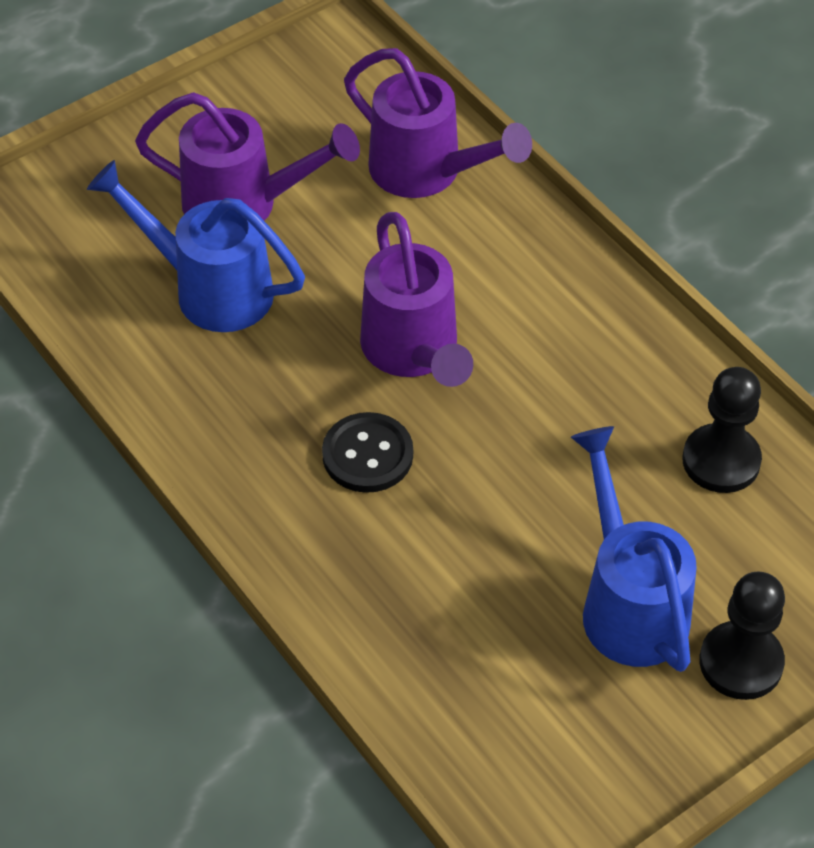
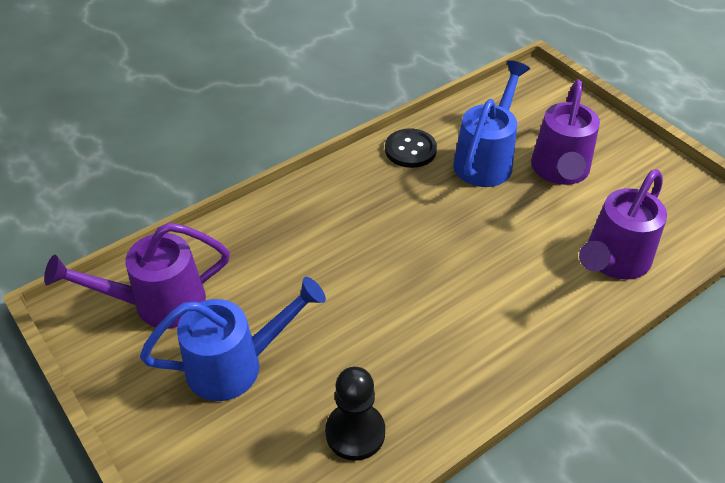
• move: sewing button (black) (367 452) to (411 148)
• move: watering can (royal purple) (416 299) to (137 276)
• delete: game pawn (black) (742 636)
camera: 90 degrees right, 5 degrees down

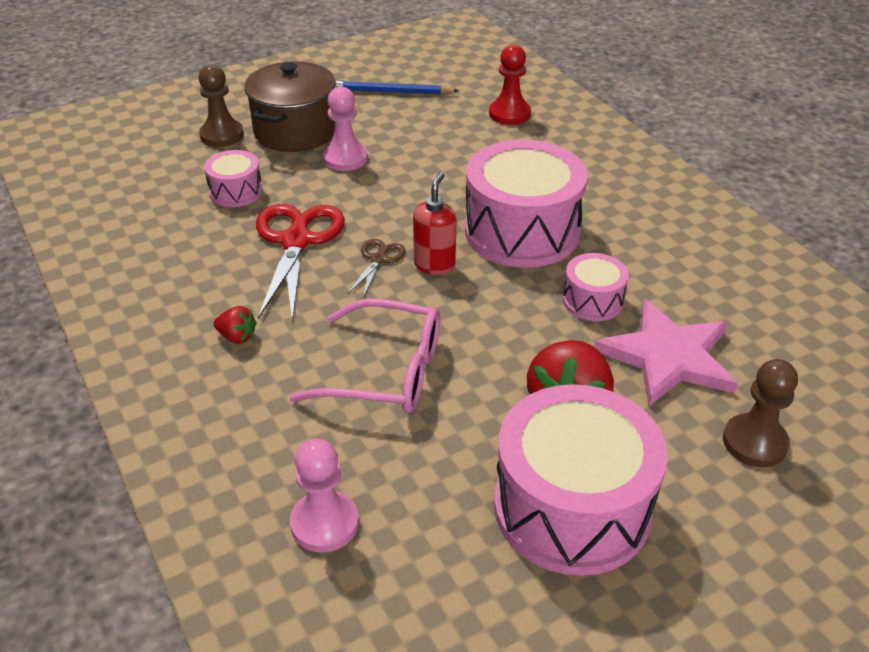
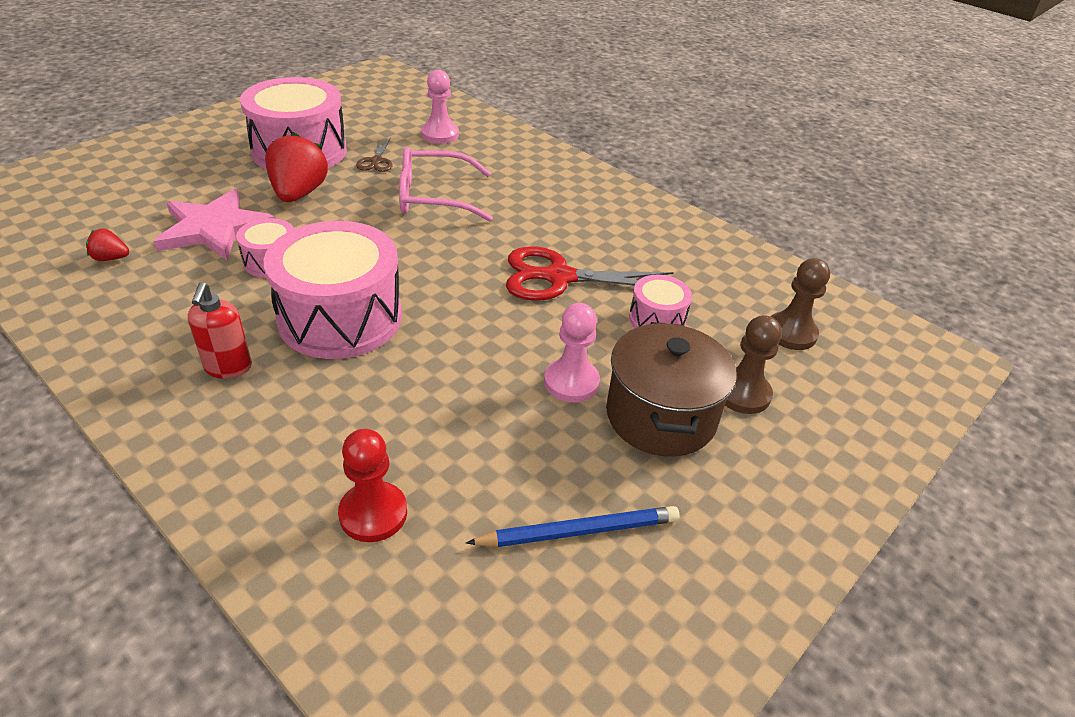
• move: toy strawberry (scarlet) (235 325) to (107 244)
• rotate: shears (scarlet) (300 263) = (590 273) 105 degrees clockwise
• move: shears (dark brown) (377 268) to (374 155)
• move: pump bottle (scarlet) (434 223) to (220 330)
• move: game pawn (dark brown) (760 413) to (800 304)
camera: 160 degrees right, 0 degrees up

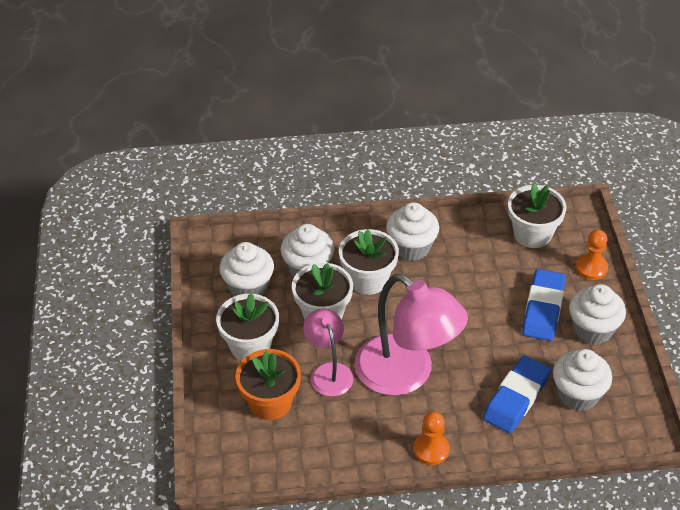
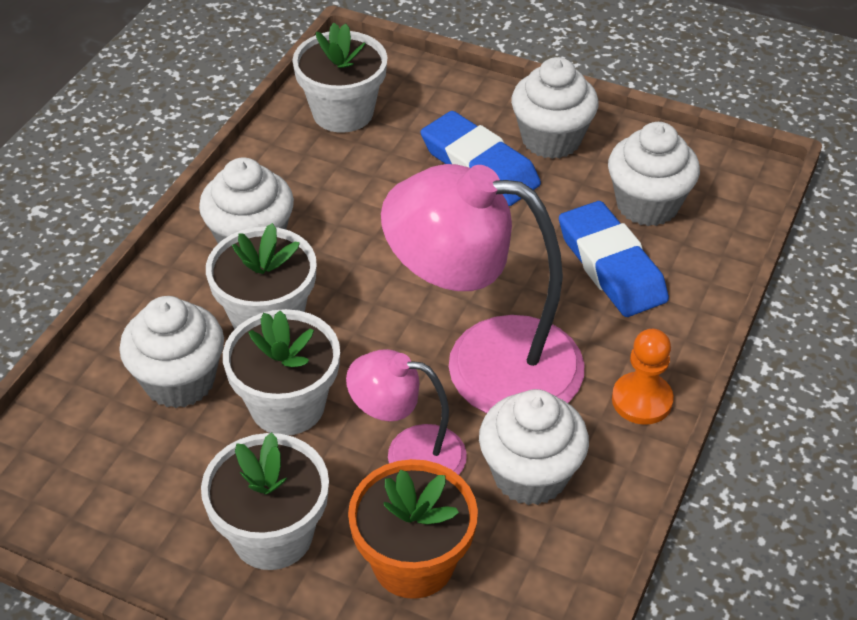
• move: muffin (white) (246 269) to (534 447)
• rotate: desk lamp (rose-pink) (411 335) = (482 289) 150 degrees counterclockwise
• delete: game pawn (bright orange) (592 255)
camera: 60 degrees left, 0 degrees up

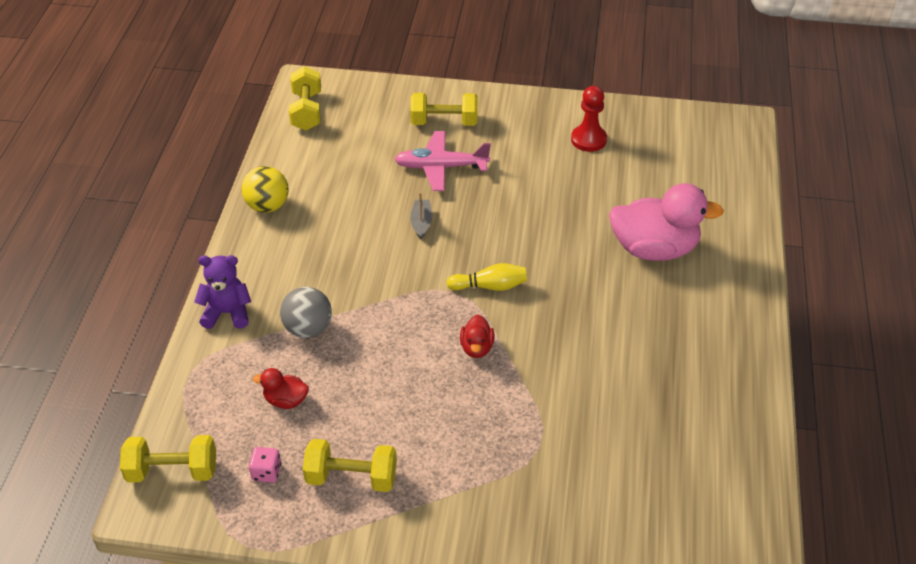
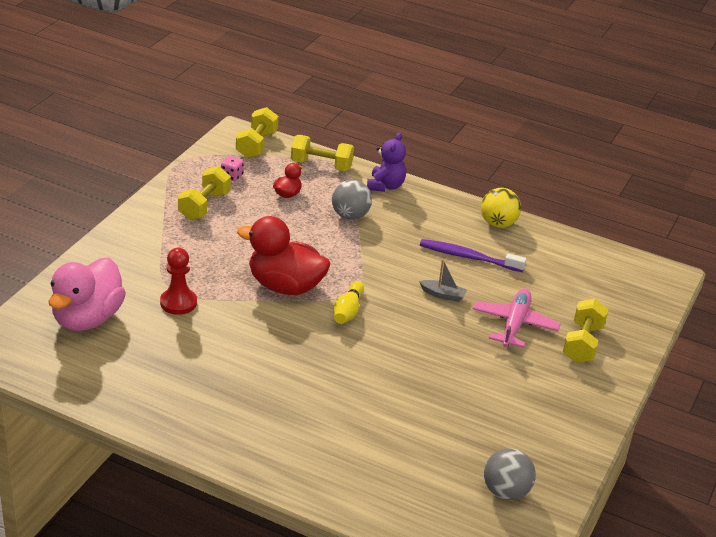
• move: free weight (yellow) (305 98) to (322 153)
• resize: duck (scarlet) (477 336) = (283 255) x2.18
• move: game pawn (scarlet) (589 119) to (178 281)
• move: duck (rose-pink) (666 222) to (87 294)
• insert: tooth brush (royal purple) (473 255)
• insert: play ball (gray) (510 474)
camera: 105 degrees right, 10 degrees down

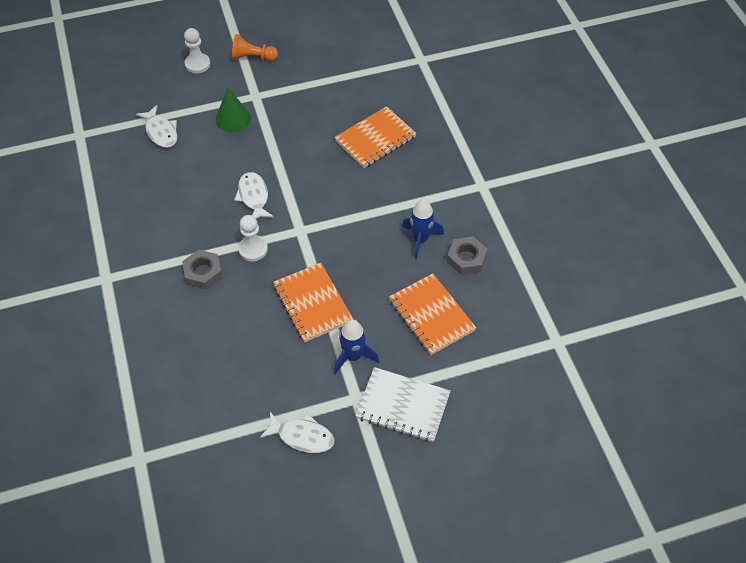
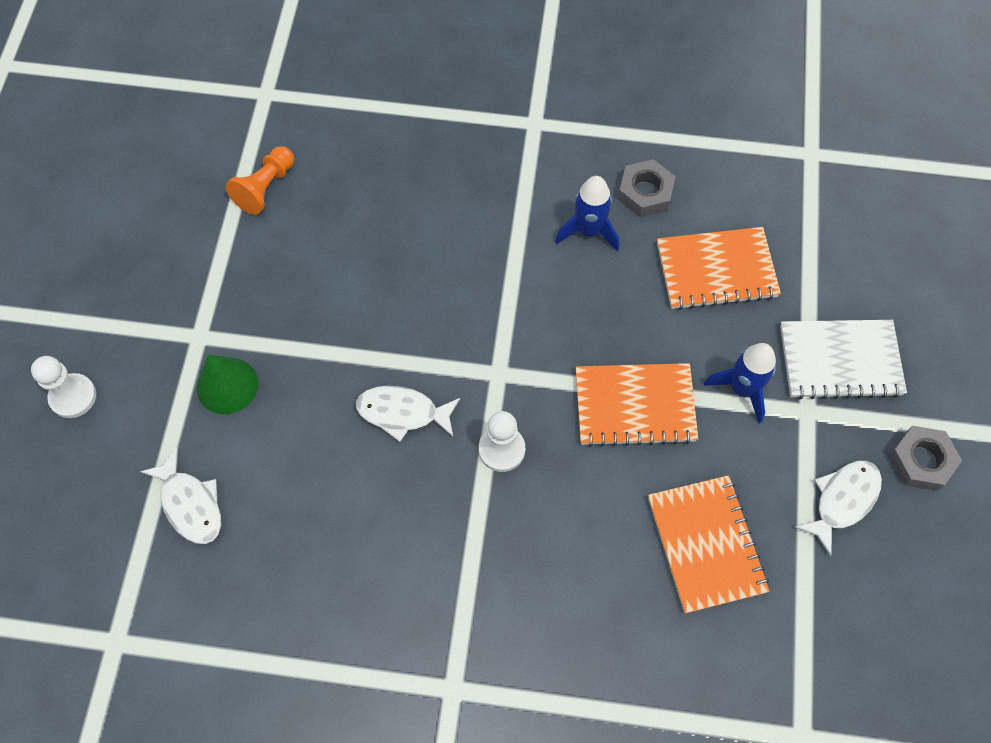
• rotate: fish (white) (156 126) = (180 495) 60 degrees clockwise
• move: hexagon nut (gray) (202 270) to (925 458)
• move: game pawn (bright orange) (255 47) to (260 180)
• move: exercise book (bright orange) (375 137) to (709 544)
• rotate: exercise book (white) (403 404) = (843 359) 45 degrees clockwise
camera: 65 degrees left, 10 degrees up

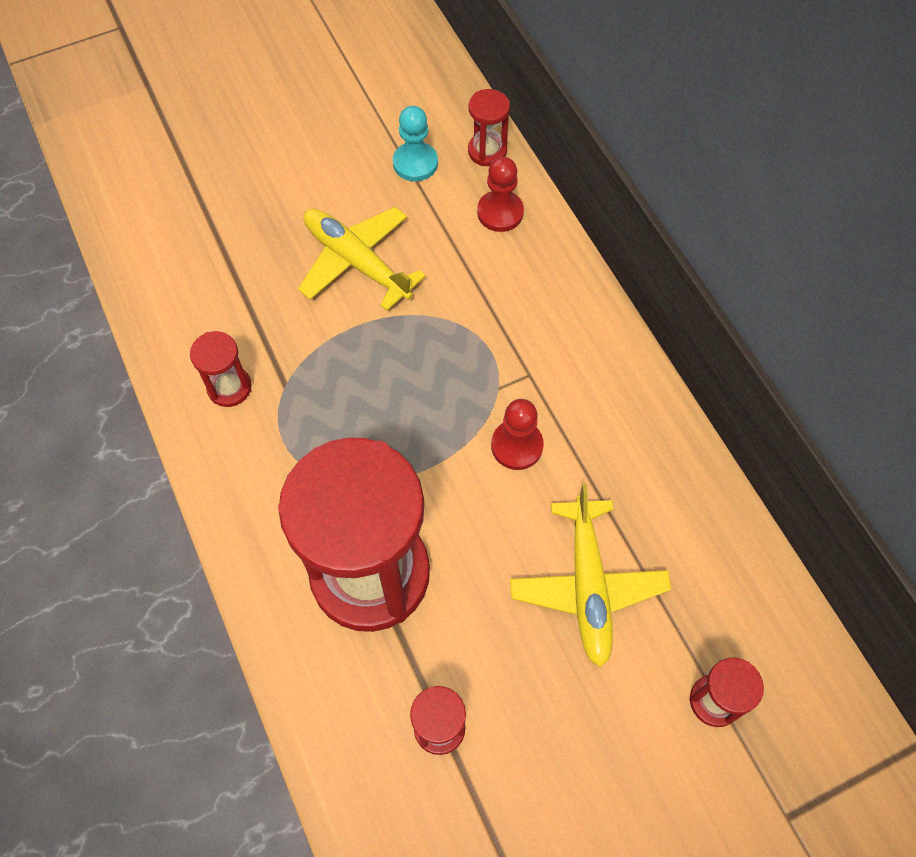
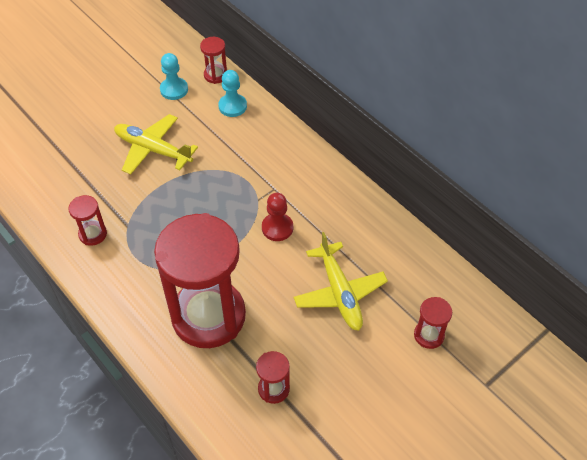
• recolor: game pawn (scarlet) (500 194) to game pawn (teal) (232 93)
camera: 15 degrees left, 10 degrees down

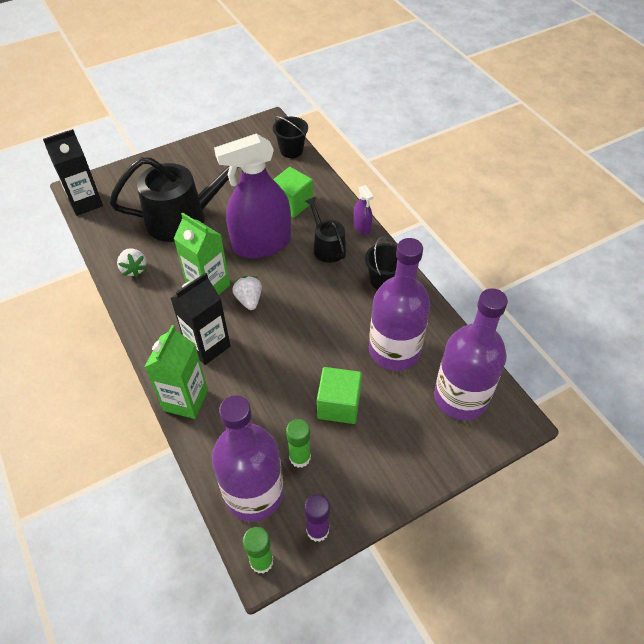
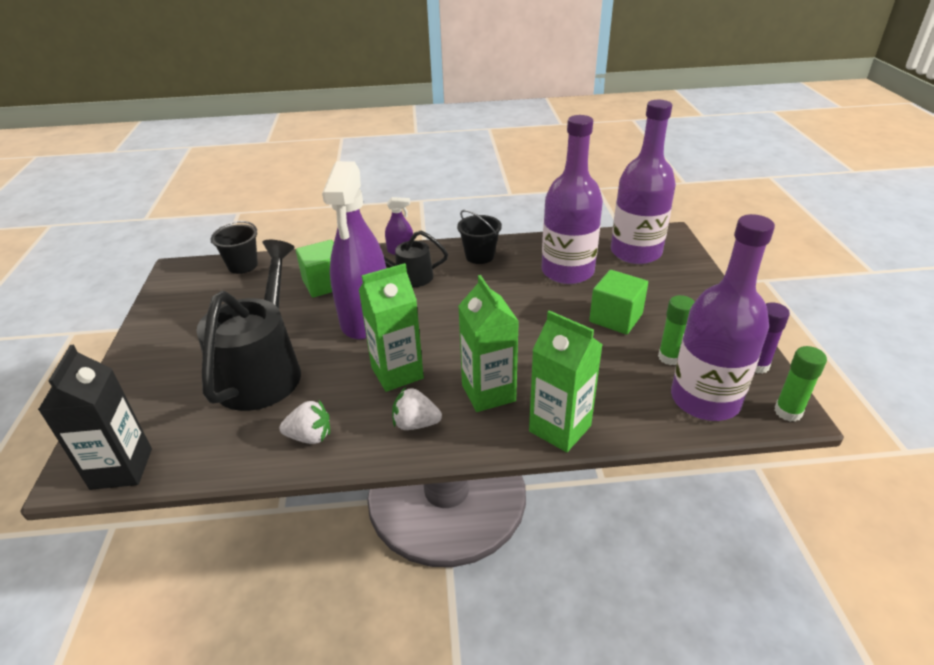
• recolor: carton (black) (200 318) to carton (leaf-green) (488 343)
• move: toy strawberry (white) (247 293) to (417 408)
camera: 65 degrees left, 15 degrees down

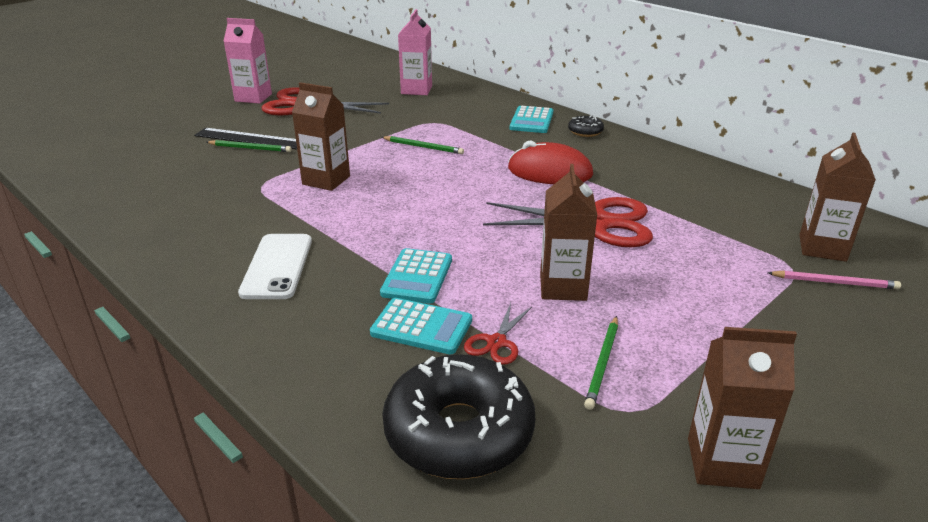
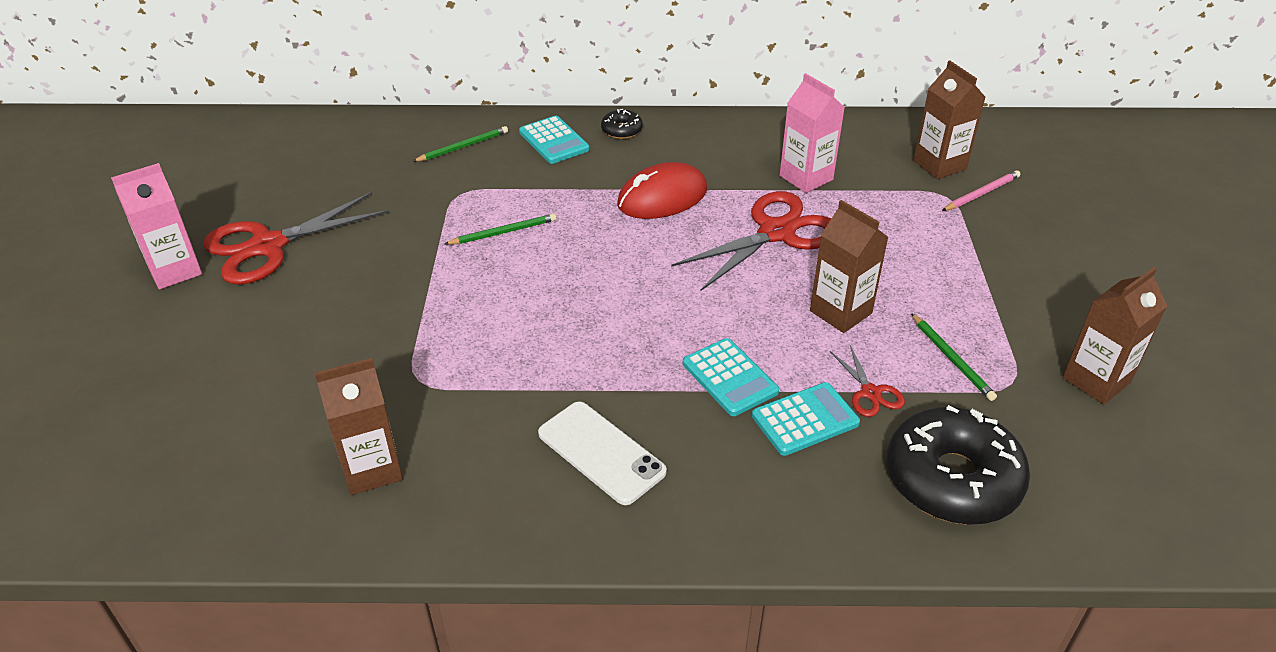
• delete: ruler (black) (245 138)
• move: lead pencil (leaf-green) (249 146) to (460 144)
• move: carton (dark brown) (321 136) to (358 426)
• move: carton (rose-pink) (415 52) to (812 133)
camera: 45 degrees left, 10 degrees up

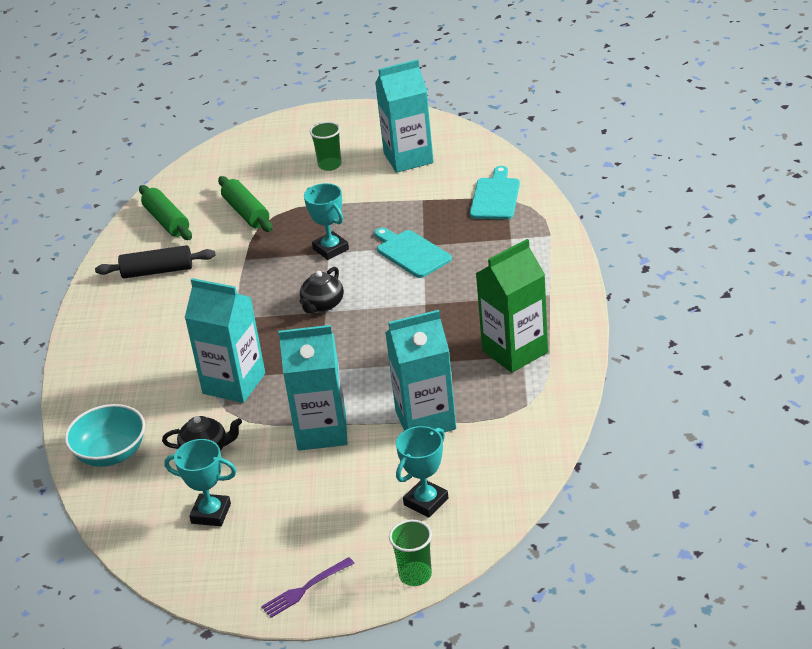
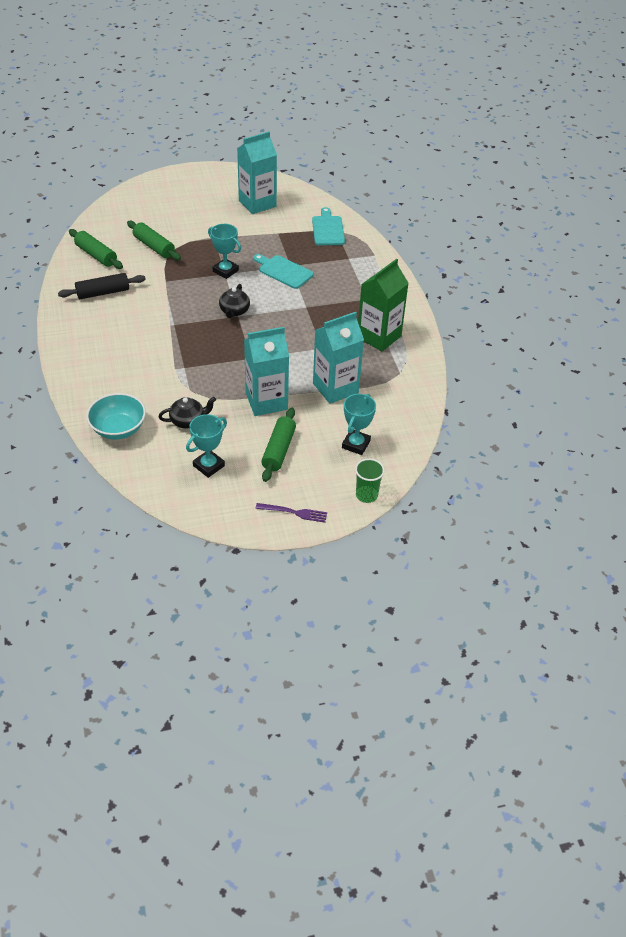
• rotate: trophy (teal) (200 482) = (206 446) 45 degrees counterclockwise
• delete: carton (teal) (225 340)
• rotate: fork (royal purple) (307 587) = (291 513) 120 degrees counterclockwise
• delete: cup (leaf-green) (326 146)
• insert: rolling pin (leaf-green) (278 445)
camera: 20 degrees left, 10 degrees up

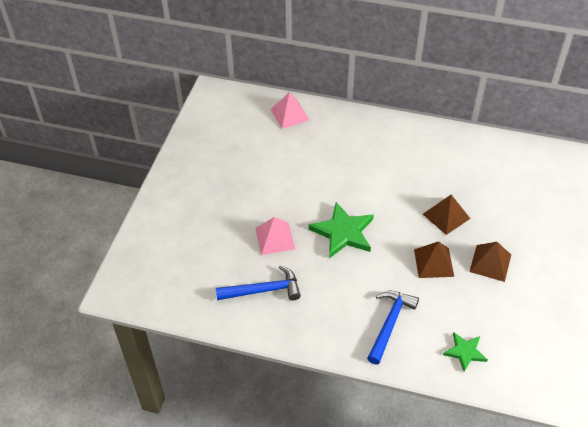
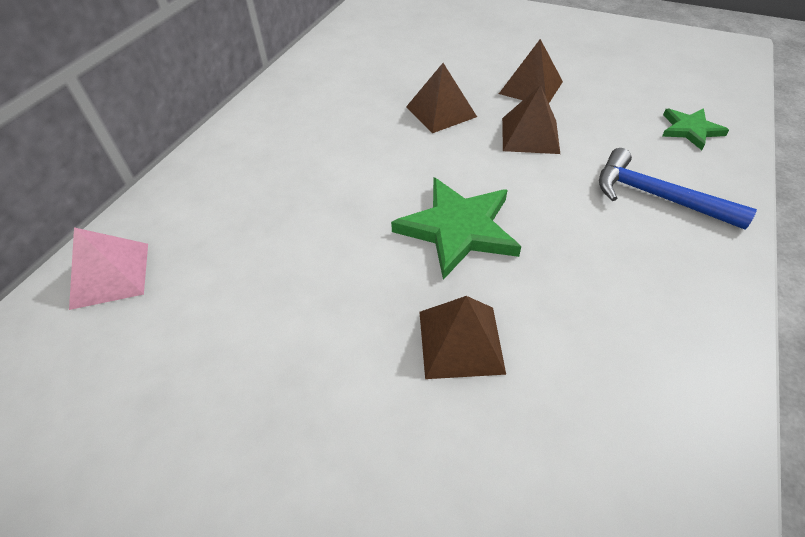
• delete: claw hammer (royal blue) (258 282)
• recolor: pyramid shape (rose-pink) (275 236) to pyramid shape (dark brown) (462 337)
camera: 80 degrees left, 0 degrees up

